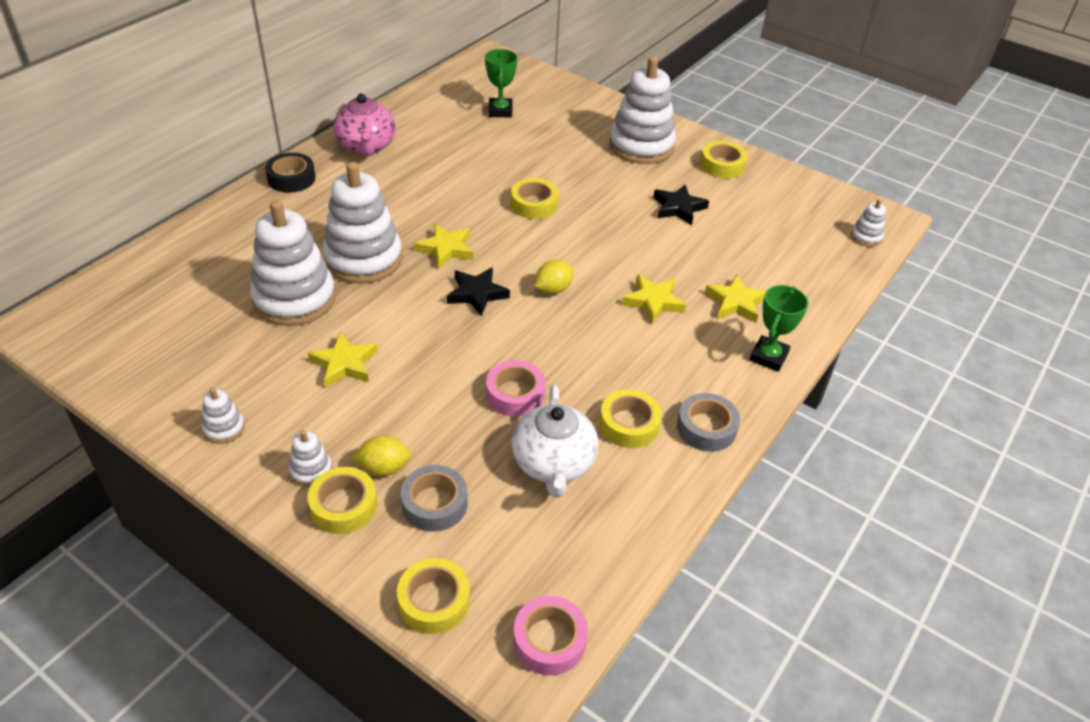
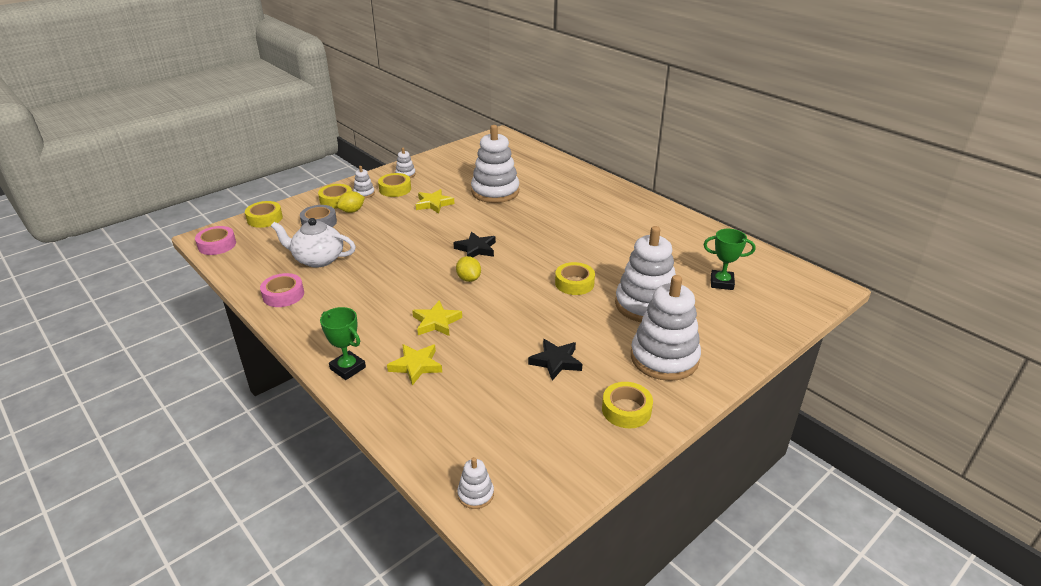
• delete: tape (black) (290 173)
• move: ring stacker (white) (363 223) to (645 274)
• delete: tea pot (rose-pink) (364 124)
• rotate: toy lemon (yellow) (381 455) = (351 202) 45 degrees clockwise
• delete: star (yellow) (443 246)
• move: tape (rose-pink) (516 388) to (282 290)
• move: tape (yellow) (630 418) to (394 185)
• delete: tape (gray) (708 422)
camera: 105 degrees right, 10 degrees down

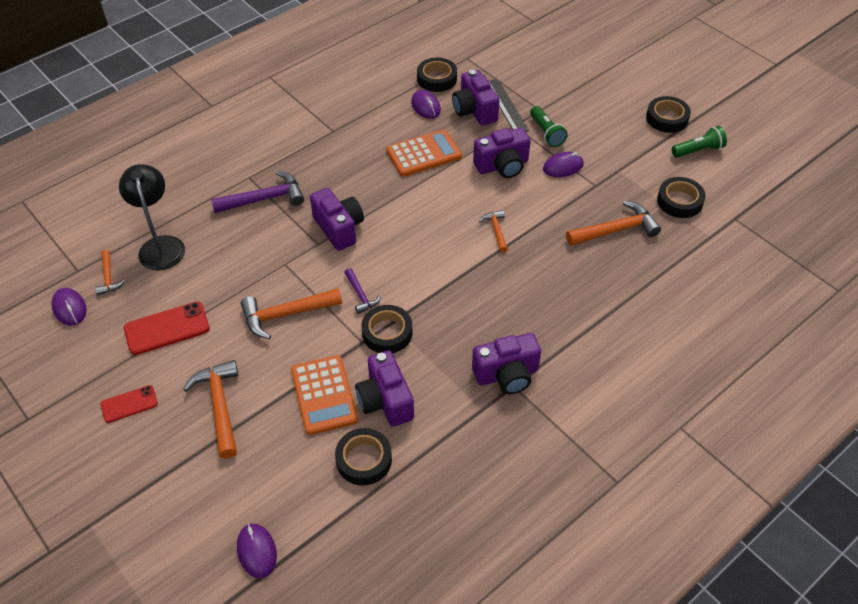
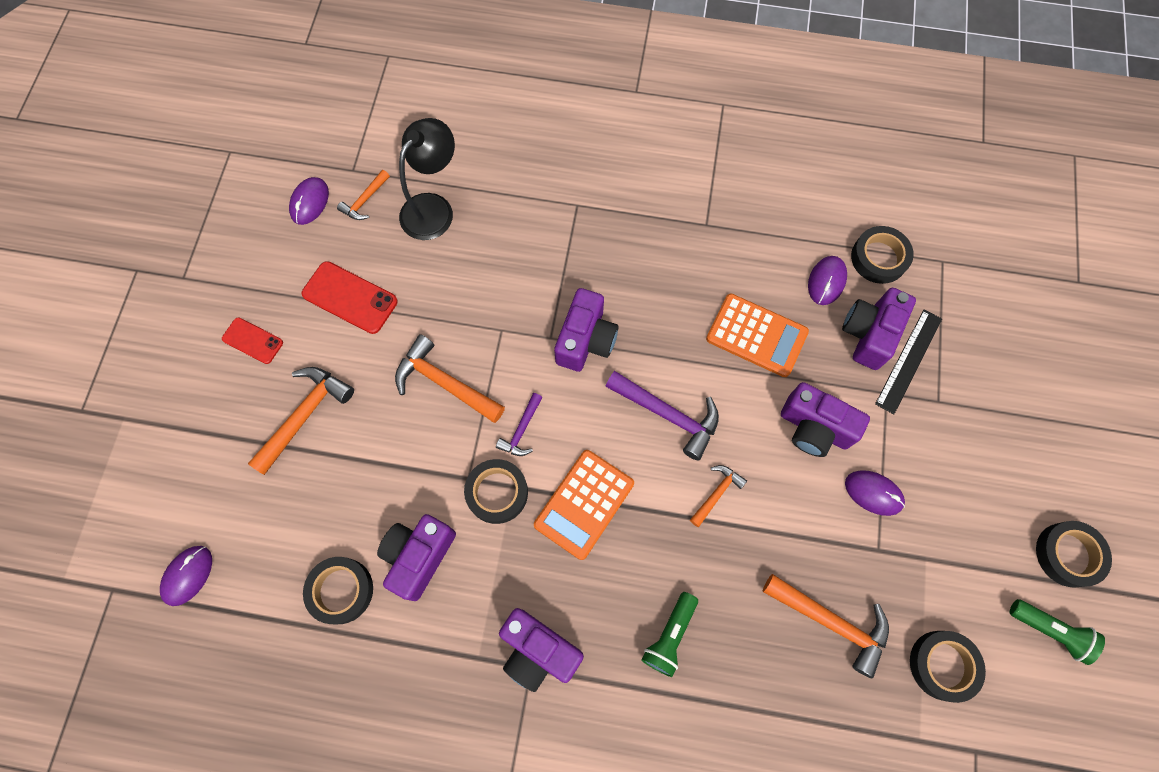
• move: claw hammer (royal purple) (257 192) to (662 416)
• move: adding machine (bright orange) (324 395) to (584 505)
• move: torch (leaf-green) (549 126) to (670 634)
camera: 50 degrees right, 20 degrees up

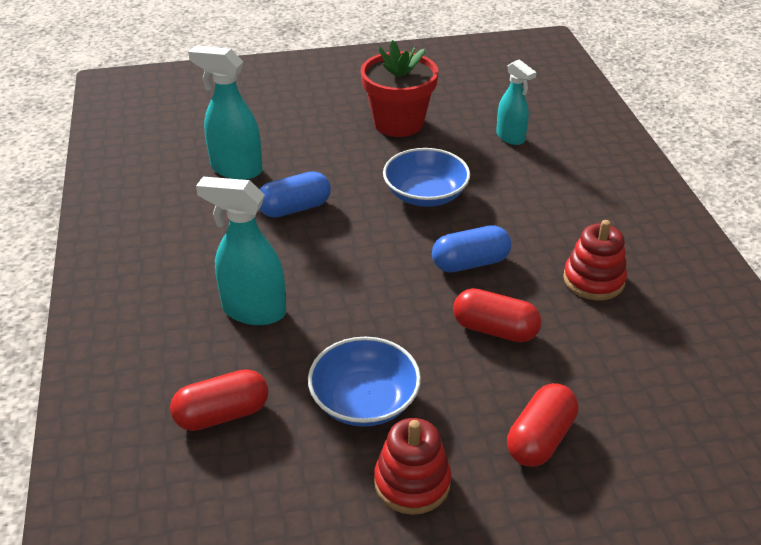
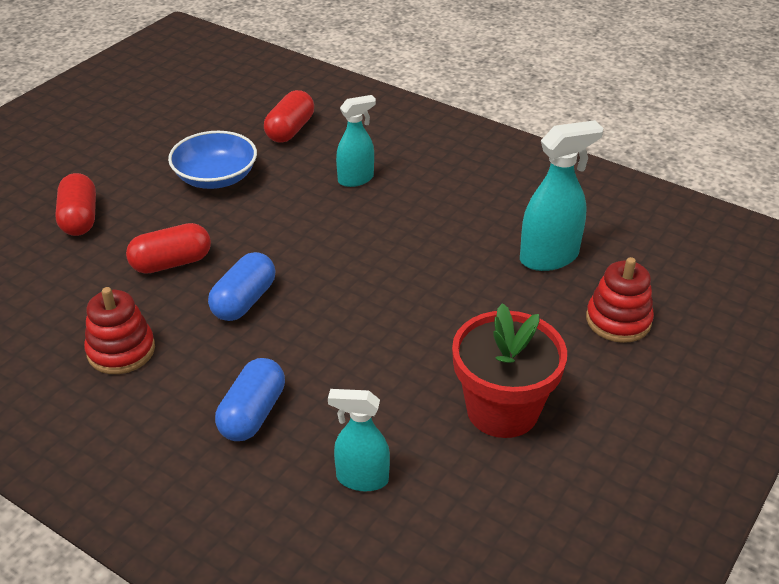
• resize: spray bottle (teal) (241 251) = (356 141) x0.66
• move: pill (royal blue) (295 194) to (250 399)
• move: ring stacker (scarlet) (412 466) to (620 300)
• delete: deep dish (royal blue) (426 177)
camera: 135 degrees right, 0 degrees up

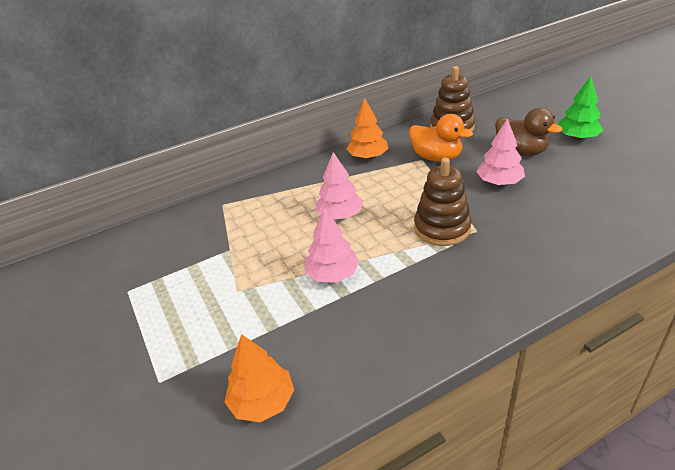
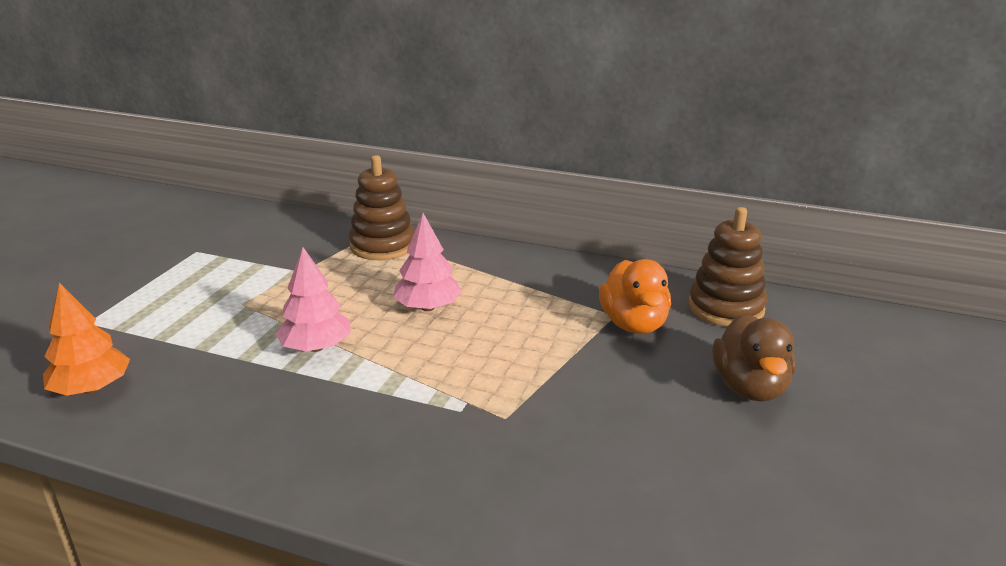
• delete: toy tree (bright orange) (367 128)
• move: ring stacker (dark brown) (443 201) to (382 207)
• delete: toy tree (rose-pink) (500 151)
• delete: toy tree (leaf-green) (580 108)
camera: 45 degrees right, 10 degrees down

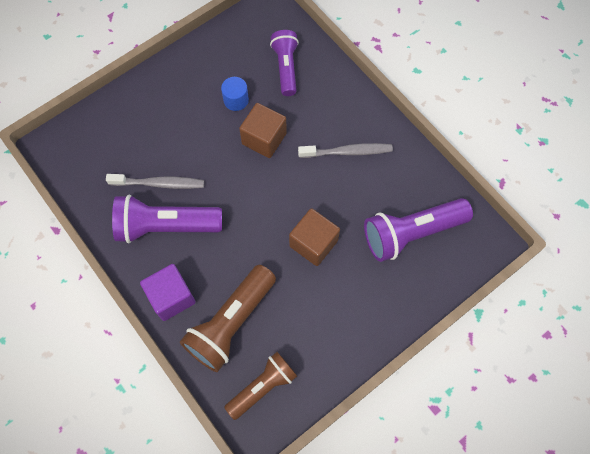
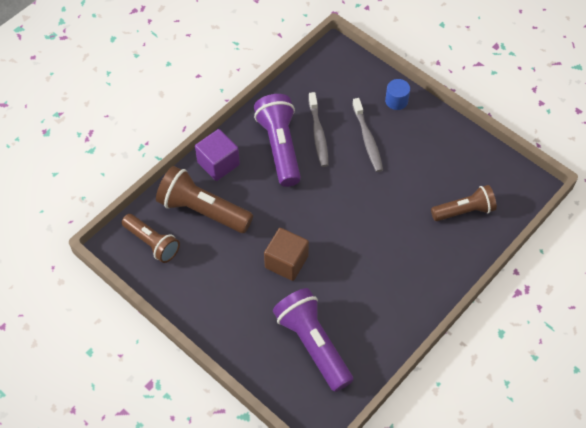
• move: solid cylinder (royal blue) (235 94) to (397 94)
• delete: cube (dark brown) (263 130)
• recolor: torch (royal purple) (284 63) to torch (dark brown) (464 203)
• move: tooth brush (gray) (345 150) to (367 135)
camera: 80 degrees right, 10 degrees down

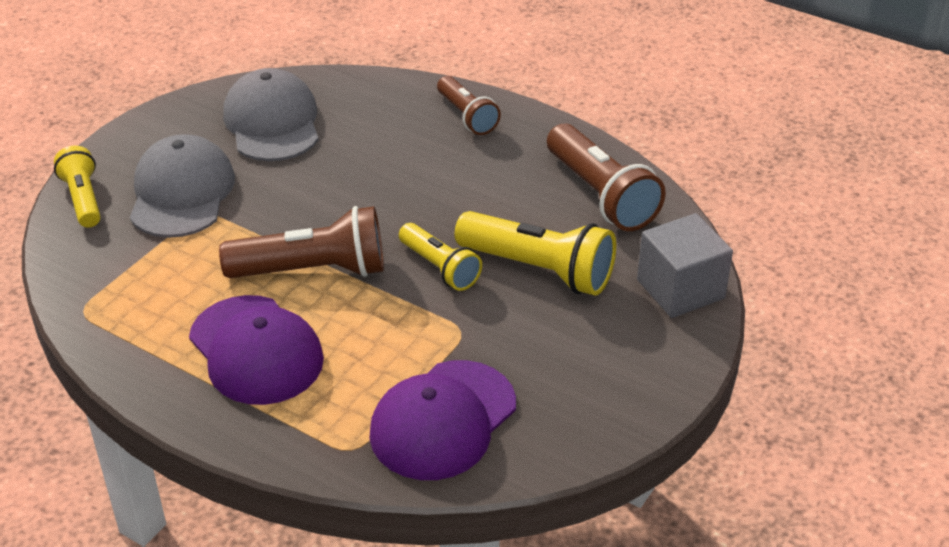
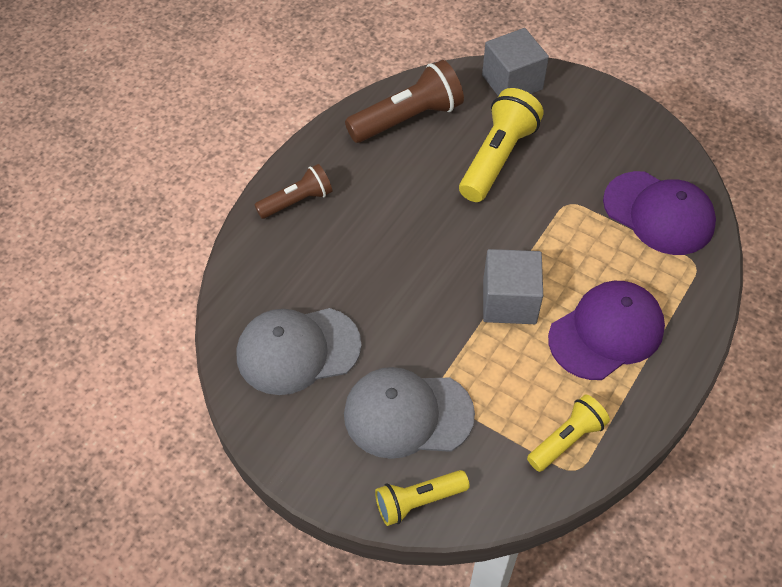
• replace: torch (dark brown) (301 242) to cube (gray) (513 286)
• move: torch (yellow) (440 257) to (568 433)
camera: 90 degrees left, 15 degrees up

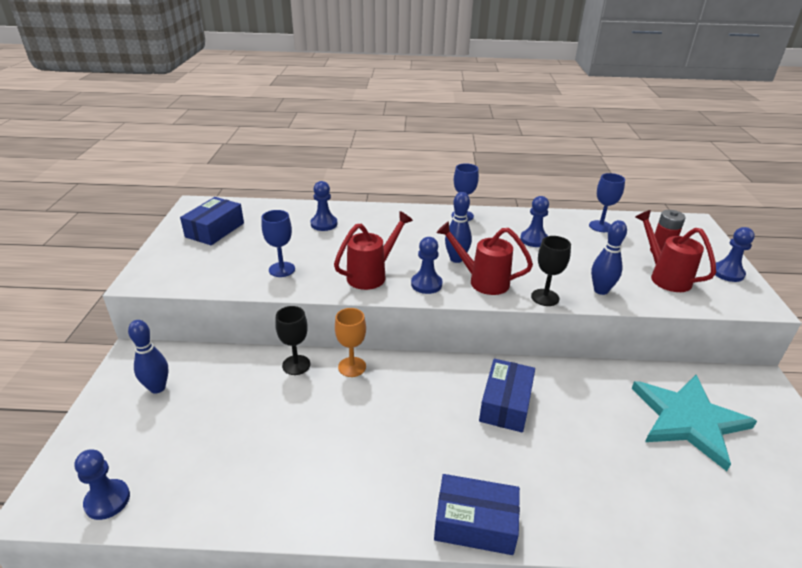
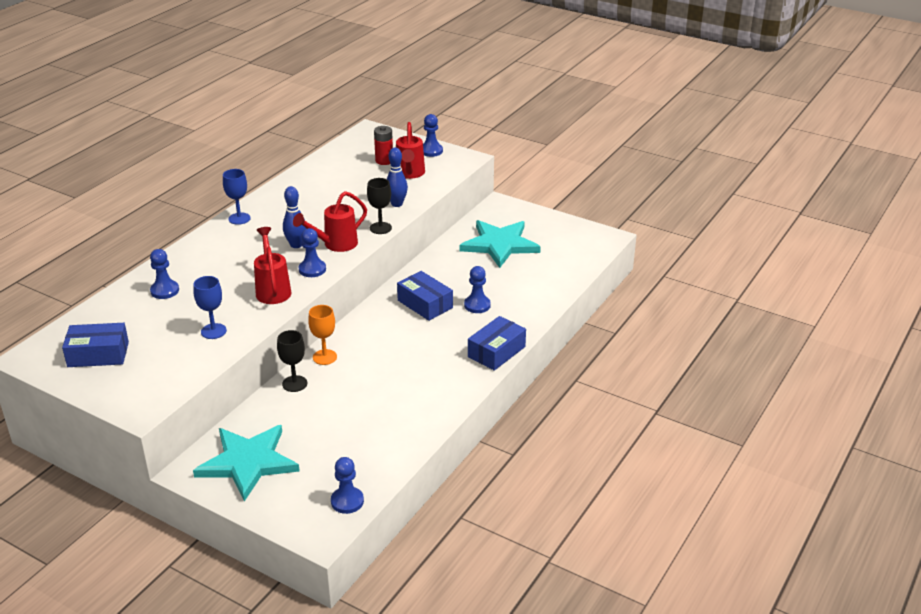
• replace: bowling pin (royal blue) (148 357) to star (teal) (246 463)
• rotate: parcel (royal blue) (212 221) = (95 345) 60 degrees counterclockwise
• move: game pawn (royal blue) (534 221) to (477 289)
• delete: wine glass (royal blue) (607 202)
• rotate: watering can (scarlet) (675 251) = (410 150) 90 degrees counterclockwise
camera: 60 degrees left, 0 degrees up

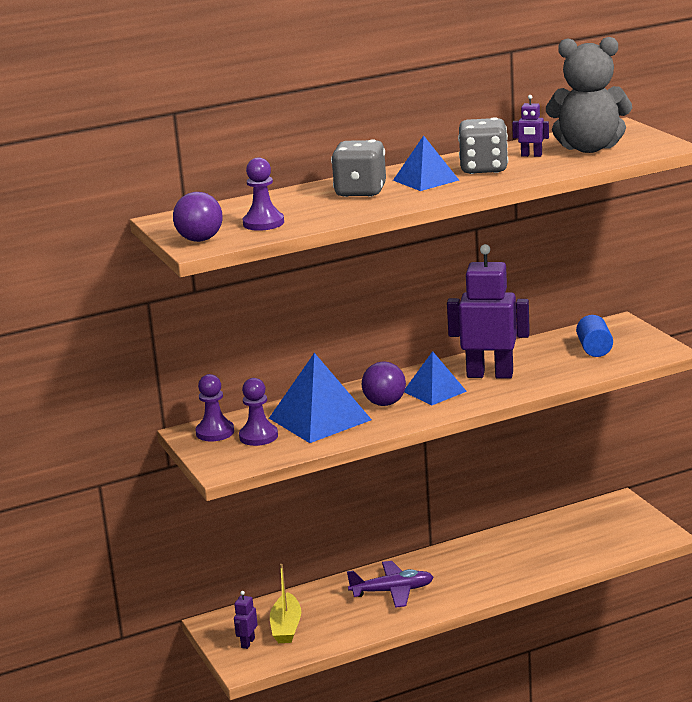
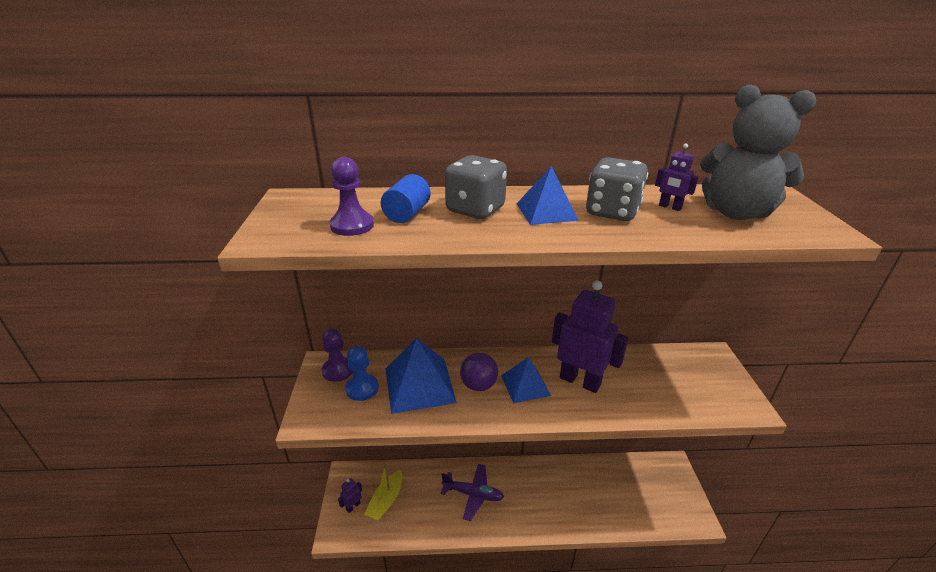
• delete: play ball (royal purple) (197 217)
• recolor: game pawn (royal purple) (258 412) to game pawn (royal blue) (362 373)
• move: solid cylinder (royal blue) (594 336) to (406 198)
camera: 20 degrees right, 10 degrees up

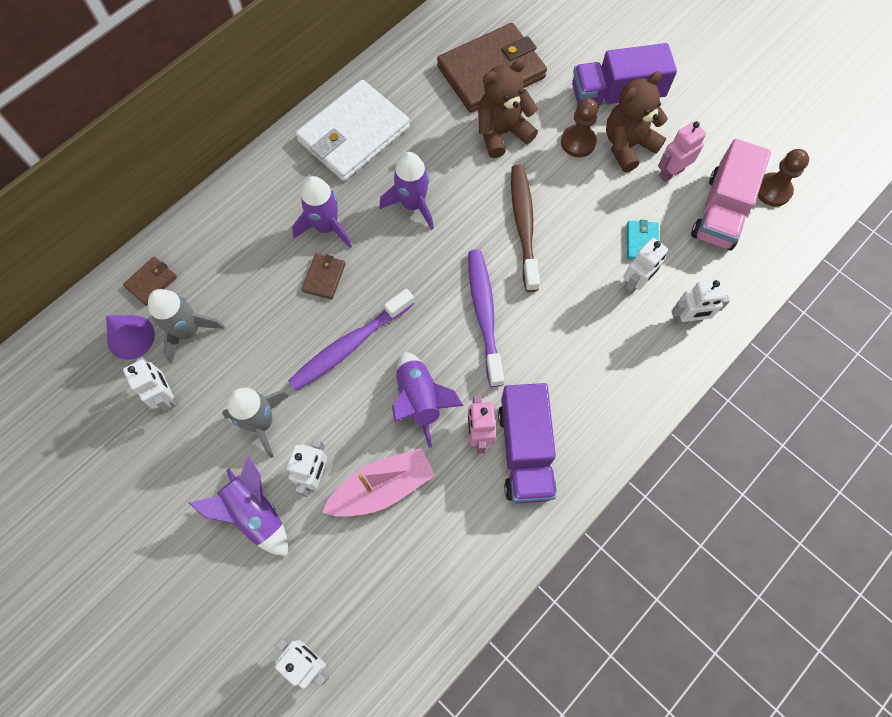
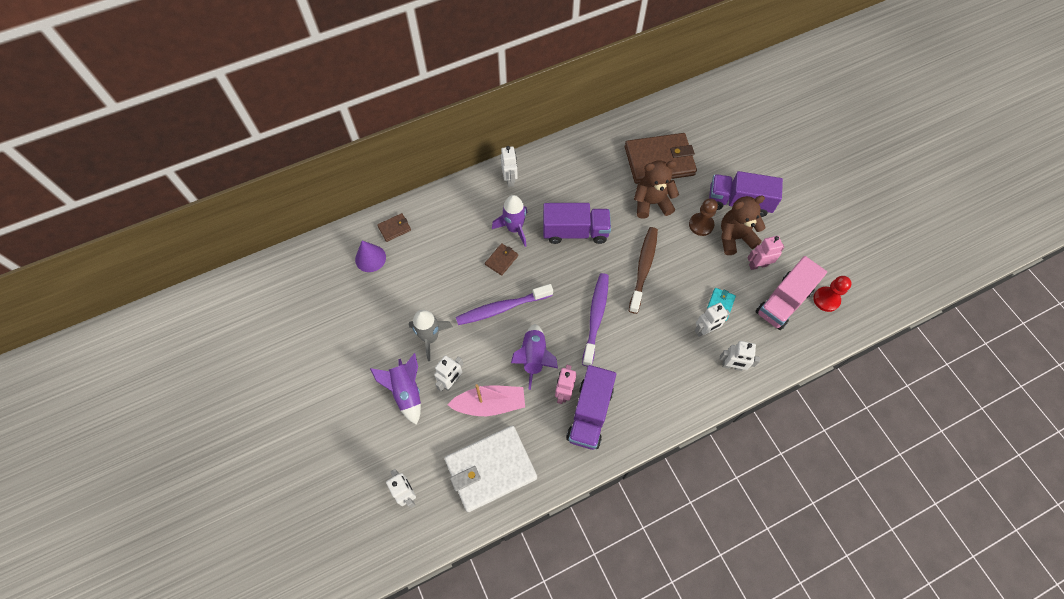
• move: robot figure (white) (149 384) to (509 166)
• delete: rocket (gray) (186 326)
• move: billfold (white) (353 130) to (490 468)
• replace: rocket (royal purple) (406 191) to lorry (royal purple) (577 223)
• recolor: game pawn (dark brown) (783 177) to game pawn (scarlet) (832 294)
camera: 20 degrees right, 5 degrees down

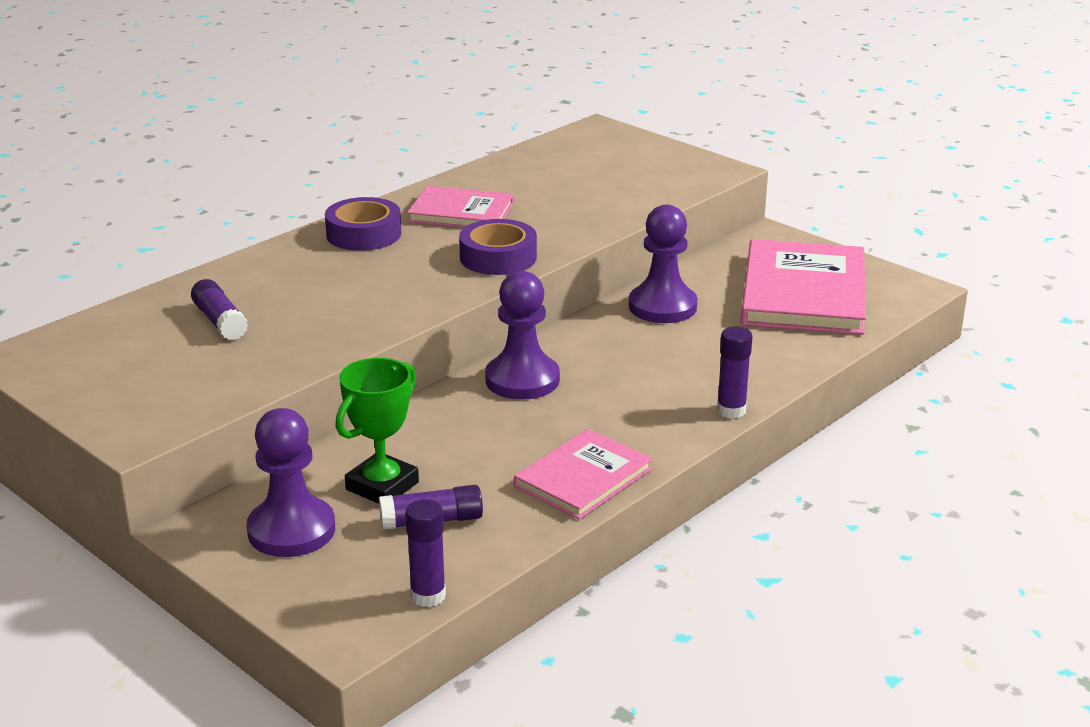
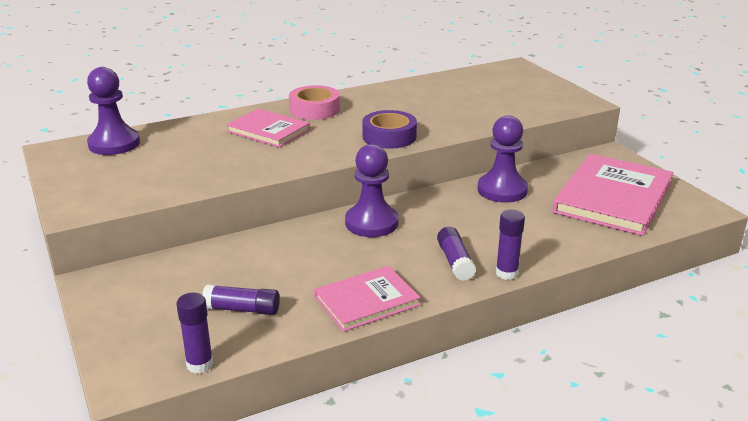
• move: stick of glue (royal purple) (219 309) to (456 254)
• move: game pawn (royal purple) (290 482) to (113 111)
• recolor: tape (royal purple) (363 224) to tape (rose-pink) (314 102)
• delete: trophy (leaf-green) (377 431)
• move: hardcover (rose-pink) (460 207) to (268 127)
camera: 20 degrees right, 0 degrees up

